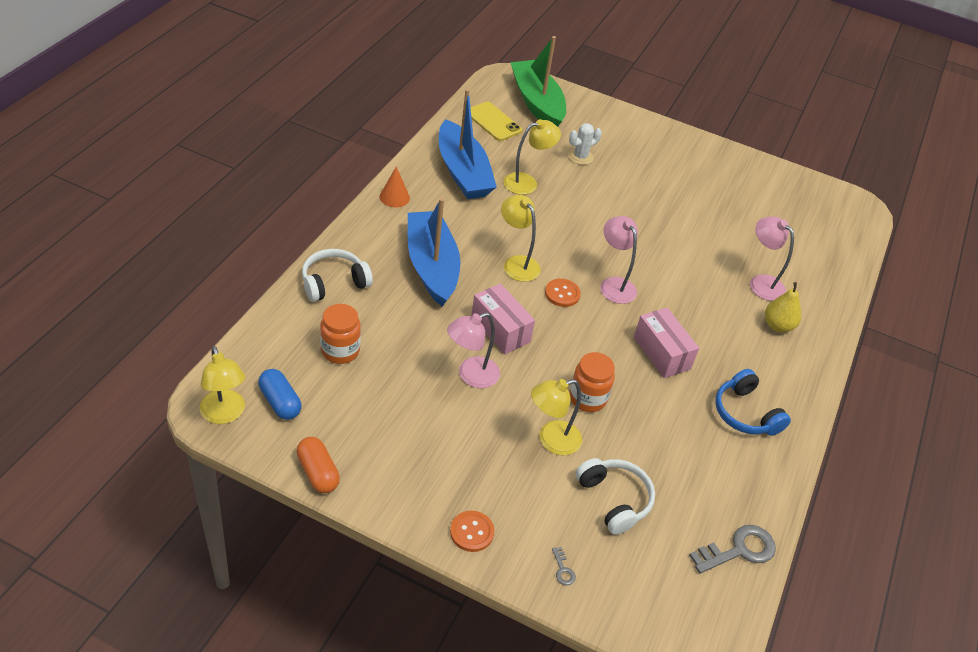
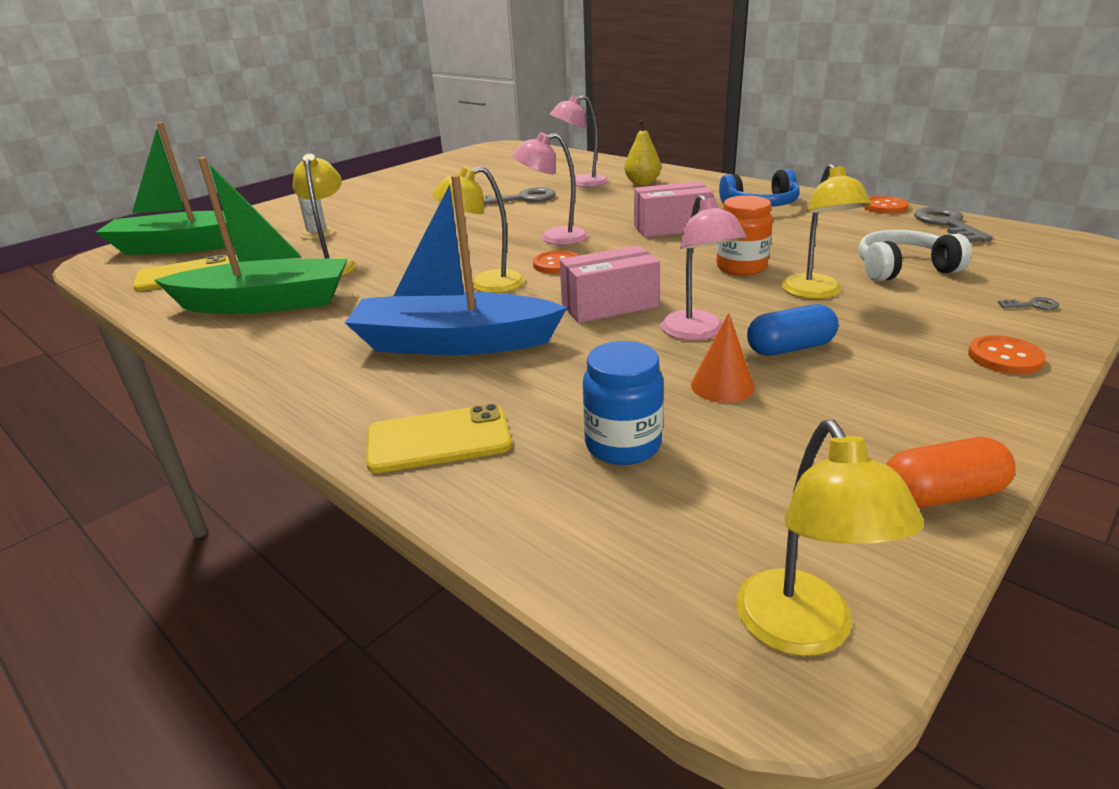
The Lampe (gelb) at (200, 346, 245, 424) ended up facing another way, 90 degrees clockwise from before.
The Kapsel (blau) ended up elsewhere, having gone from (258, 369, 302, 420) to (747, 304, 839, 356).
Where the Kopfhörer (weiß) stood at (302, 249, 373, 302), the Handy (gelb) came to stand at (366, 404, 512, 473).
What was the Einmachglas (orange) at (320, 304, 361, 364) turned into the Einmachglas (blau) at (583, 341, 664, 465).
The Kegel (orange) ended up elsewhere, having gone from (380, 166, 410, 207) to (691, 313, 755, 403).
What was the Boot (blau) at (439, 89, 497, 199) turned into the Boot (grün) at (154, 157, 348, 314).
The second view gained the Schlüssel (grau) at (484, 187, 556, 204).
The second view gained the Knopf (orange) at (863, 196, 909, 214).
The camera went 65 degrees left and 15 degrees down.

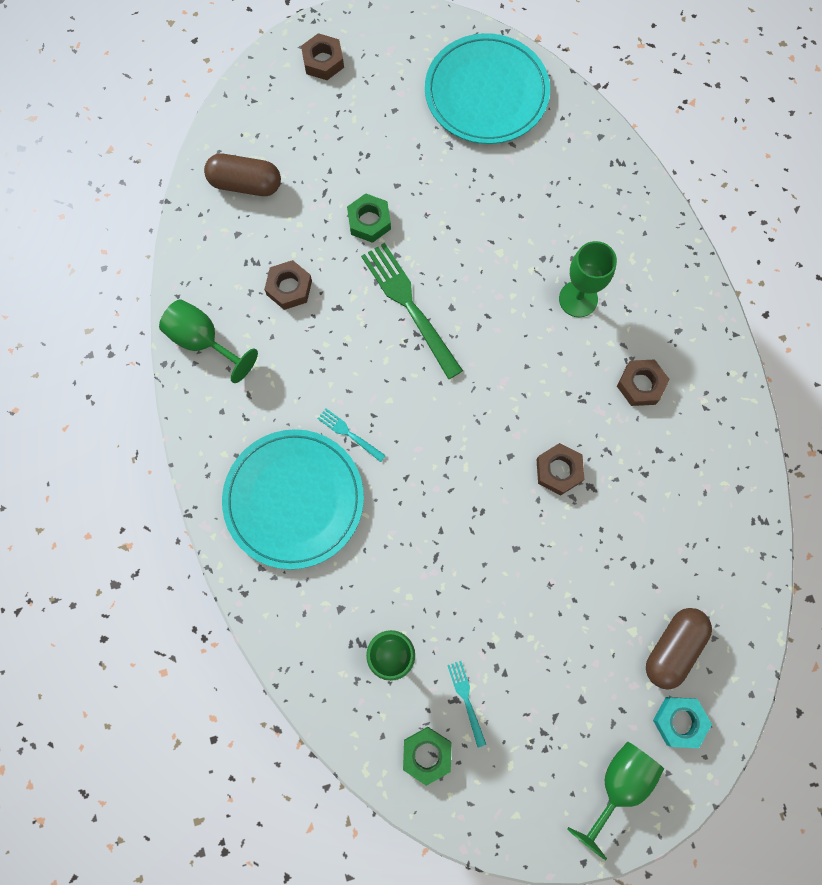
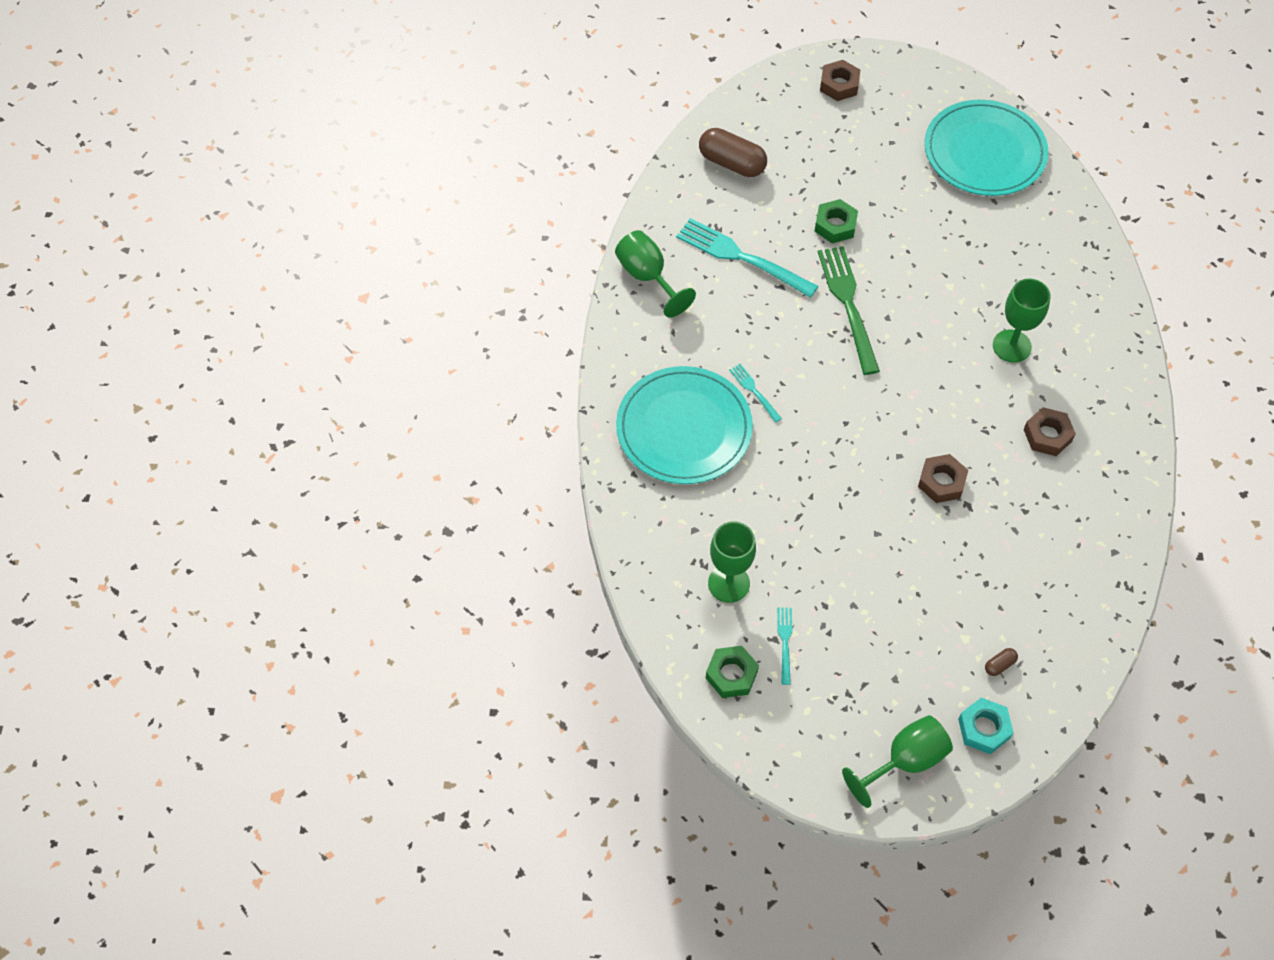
Where the Sechskantmutter (braun) stood at (264, 260, 312, 310), the Gabel (türkis) came to stand at (676, 218, 818, 298).
The size of the Kapsel (braun) at (646, 608, 712, 689) changed by a factor of 0.43.
The camera went 20 degrees right and 15 degrees down.

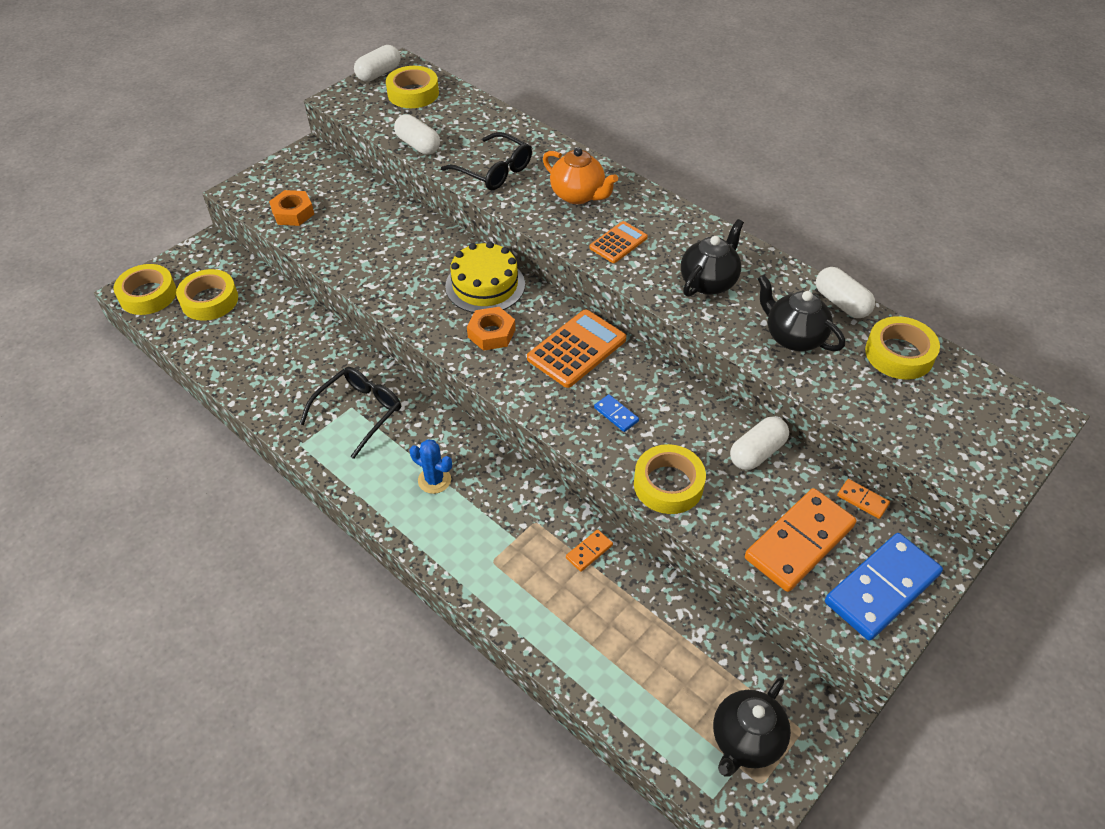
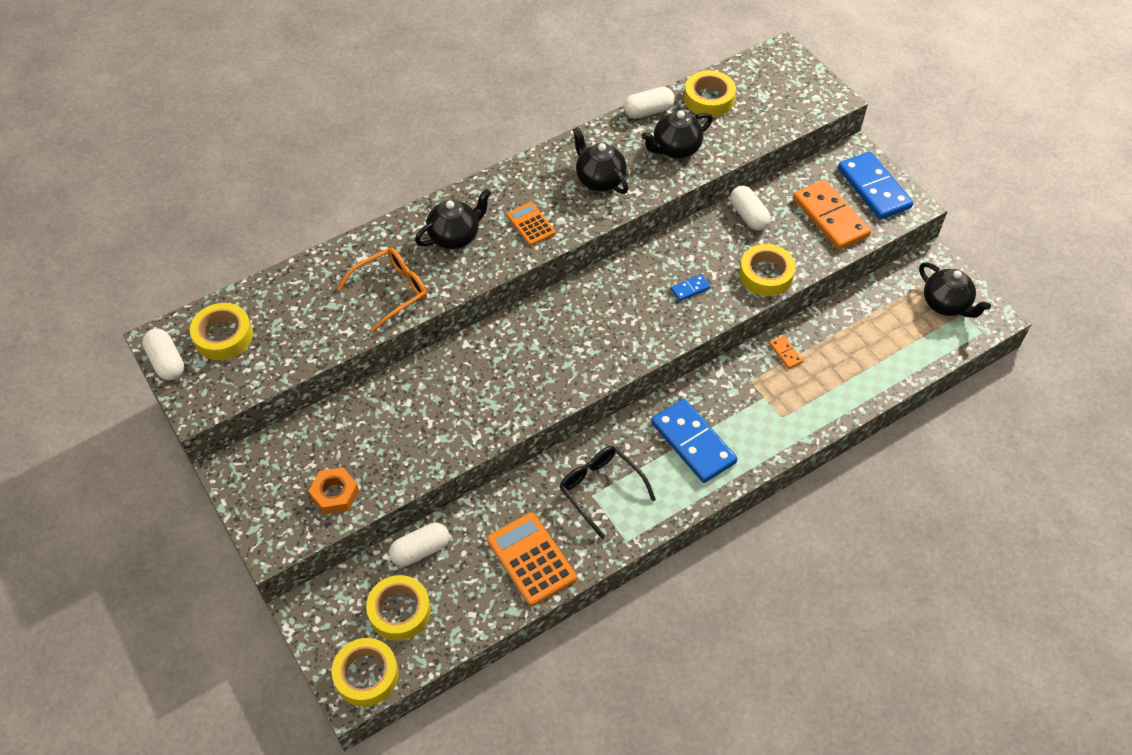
The Kapsel (weiß) ended up elsewhere, having gone from (394, 114, 440, 155) to (389, 523, 449, 567).
Where the Kaktus (blau) stood at (410, 439, 452, 494), the Dominostein (blau) came to stand at (651, 399, 738, 483).
What was the Brille (schwarz) at (441, 132, 532, 190) turned into the Brille (orange) at (337, 248, 427, 333).
The second view lost the Kuchen (gelb) at (445, 241, 525, 313).
The second view lost the Sechskantmutter (orange) at (467, 307, 515, 351).
The Taschenrechner (orange) ended up elsewhere, having gone from (527, 309, 626, 388) to (487, 512, 577, 606).
What was the Teekanne (orange) at (543, 147, 618, 204) turned into the Teekanne (schwarz) at (415, 189, 491, 249).
The second view lost the Dominostein (orange) at (837, 479, 890, 519).
The camera went 75 degrees left and 5 degrees up.

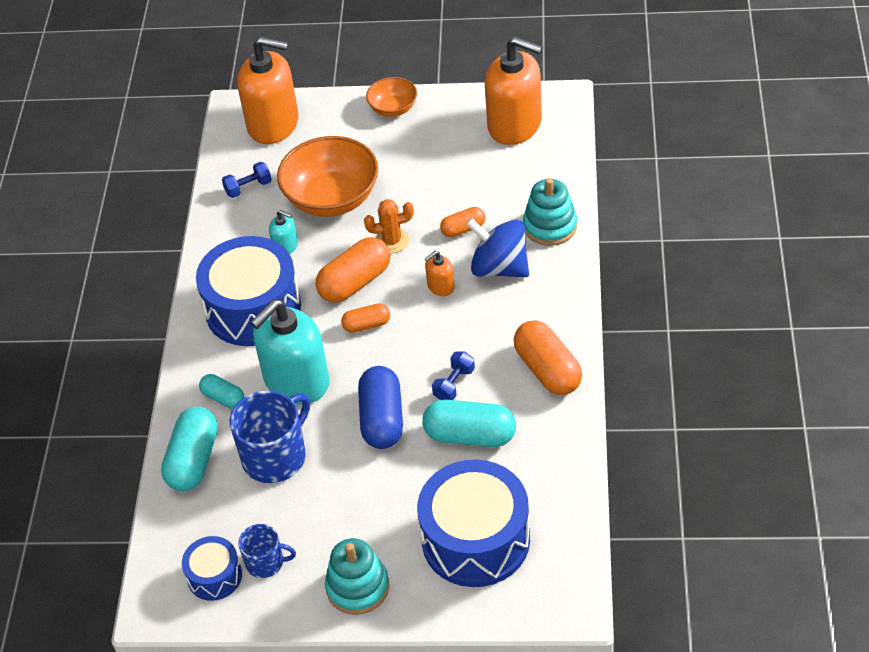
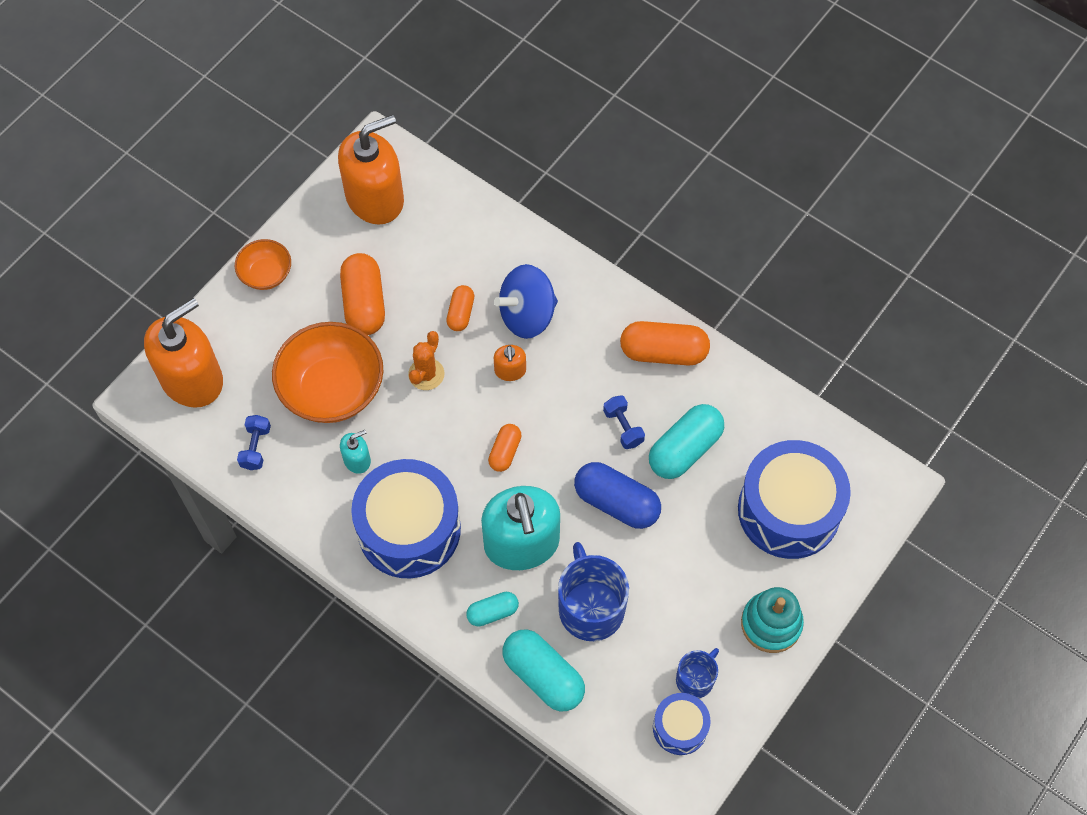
The Kapsel (orange) ended up elsewhere, having gone from (316, 237, 390, 303) to (340, 253, 385, 335).
The second view lost the Stapelspielzeug (türkis) at (523, 178, 577, 246).
The camera went 60 degrees left and 15 degrees up.

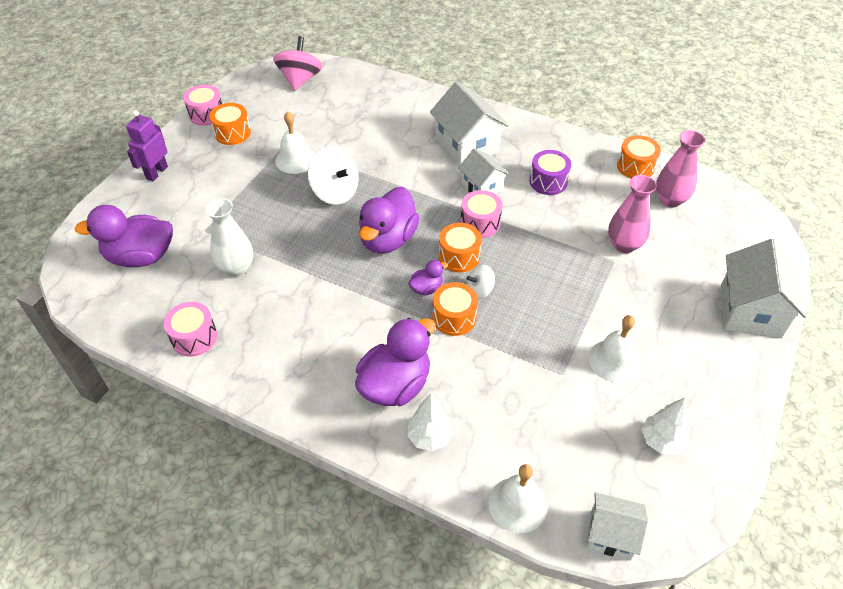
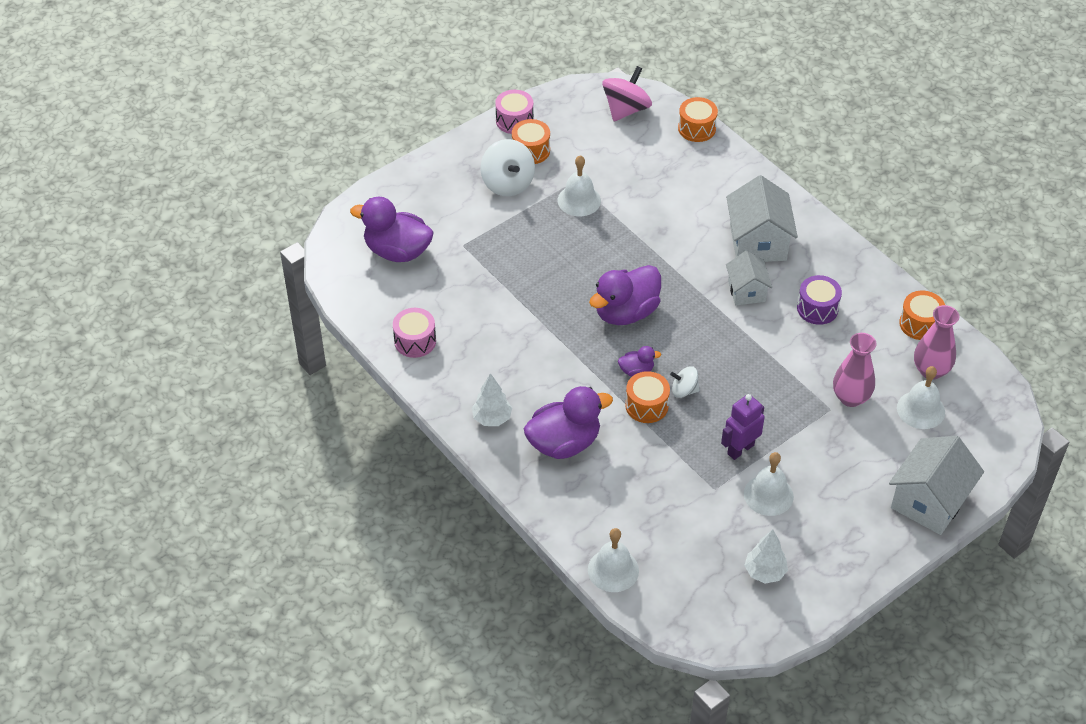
The Roboter (lila) ended up elsewhere, having gone from (126, 110, 168, 181) to (721, 394, 765, 460).
The second view lost the Vase (weiß) at (205, 198, 253, 277).
The Kreisel (weiß) ended up elsewhere, having gone from (308, 147, 359, 205) to (480, 139, 535, 196).
The Baum (weiß) ended up elsewhere, having gone from (407, 393, 454, 451) to (472, 373, 512, 426).
The Trommel (orange) ended up elsewhere, having gone from (439, 223, 482, 272) to (678, 97, 718, 142).
The second view lost the Trommel (rosa) at (460, 190, 503, 238).
The second view lost the Haus (weiß) at (586, 492, 648, 560).
The second view gained the Glocke (weiß) at (897, 366, 945, 429).
The camera went 25 degrees right and 0 degrees up.

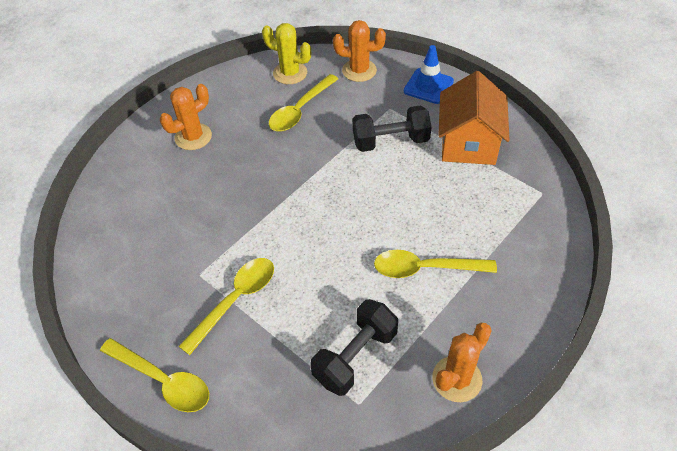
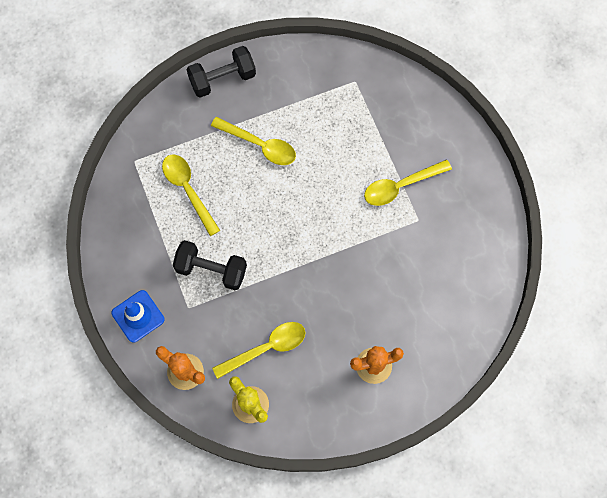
The Löffel (gelb) ended up elsewhere, having gone from (100, 338, 209, 412) to (162, 155, 220, 236).
The Hantel (schwarz) ended up elsewhere, having gone from (310, 299, 398, 396) to (187, 46, 256, 98).
The second view lost the Kaktus (orange) at (432, 323, 492, 402).
The second view lost the Haus (orange) at (438, 71, 509, 165).
The camera went 155 degrees left and 20 degrees up.

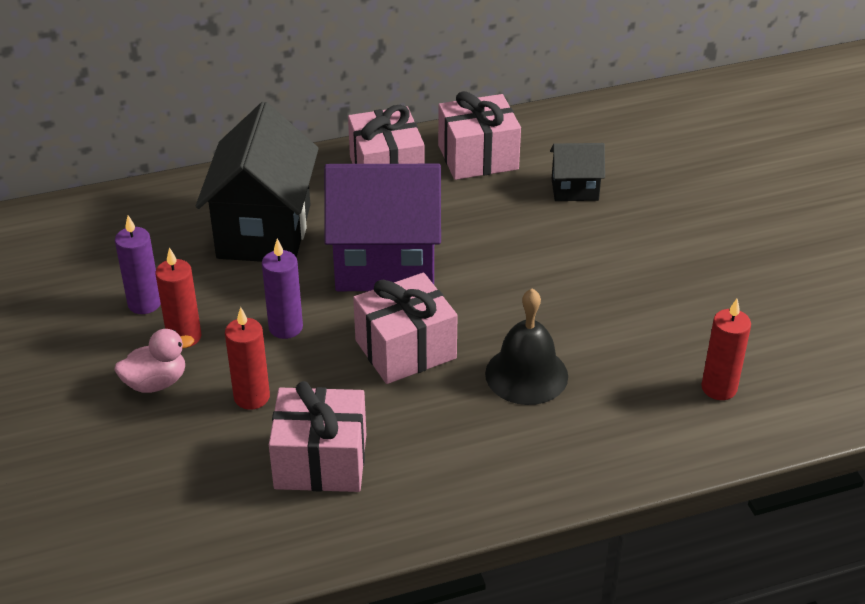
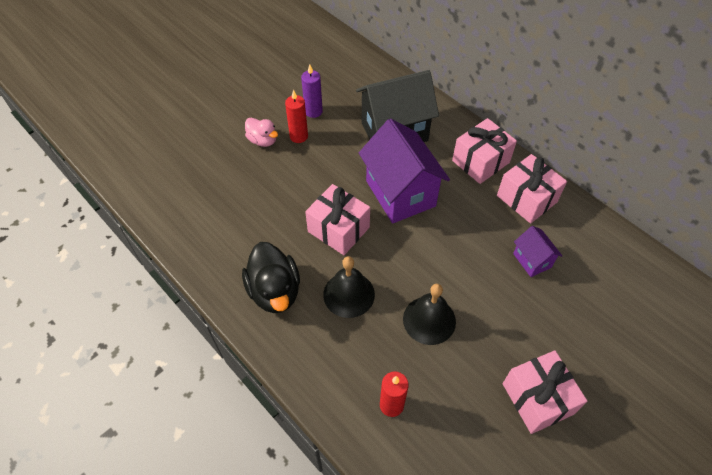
The second view lost the Kerze (rot) at (225, 307, 270, 410).
The second view lost the Kerze (lila) at (262, 239, 303, 339).
The Geschenk (rosa) ended up elsewhere, having gone from (269, 381, 366, 492) to (503, 350, 587, 434).
What was the Haus (schwarz) at (550, 143, 605, 201) turned into the Haus (lila) at (513, 226, 562, 277).
The second view gained the Ente (schwarz) at (242, 242, 300, 313).
The second view gained the Glocke (schwarz) at (403, 284, 456, 345).
The camera went 65 degrees right and 15 degrees up.

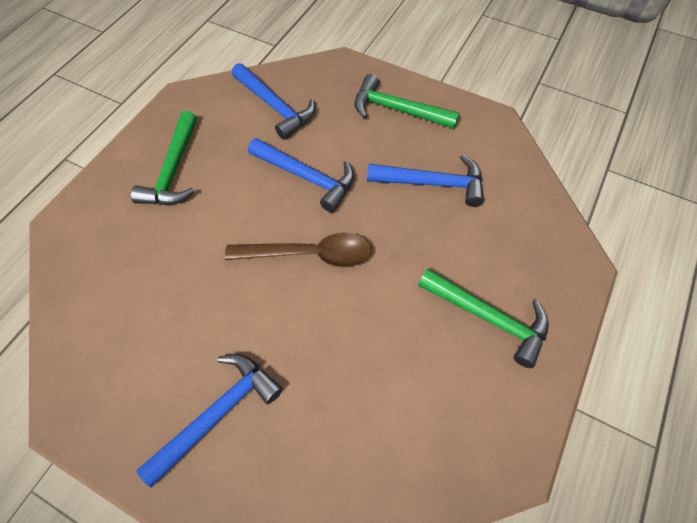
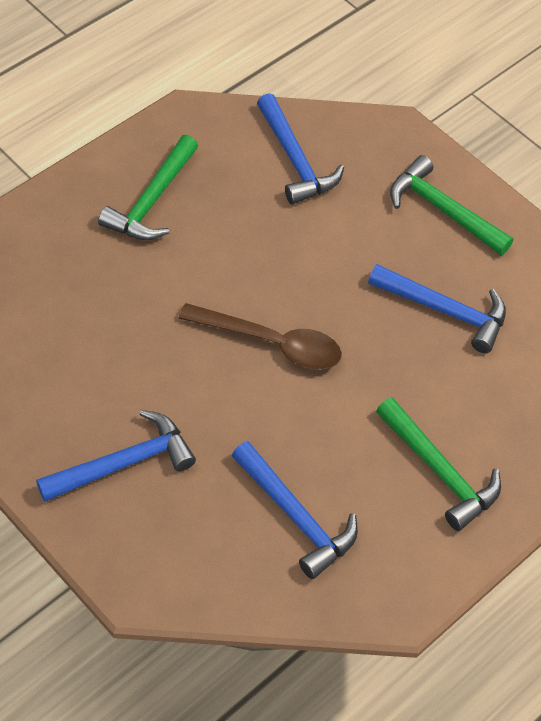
The Hammer (blau) ended up elsewhere, having gone from (248, 138, 354, 212) to (232, 441, 358, 579).
The camera went 15 degrees right and 5 degrees down.

